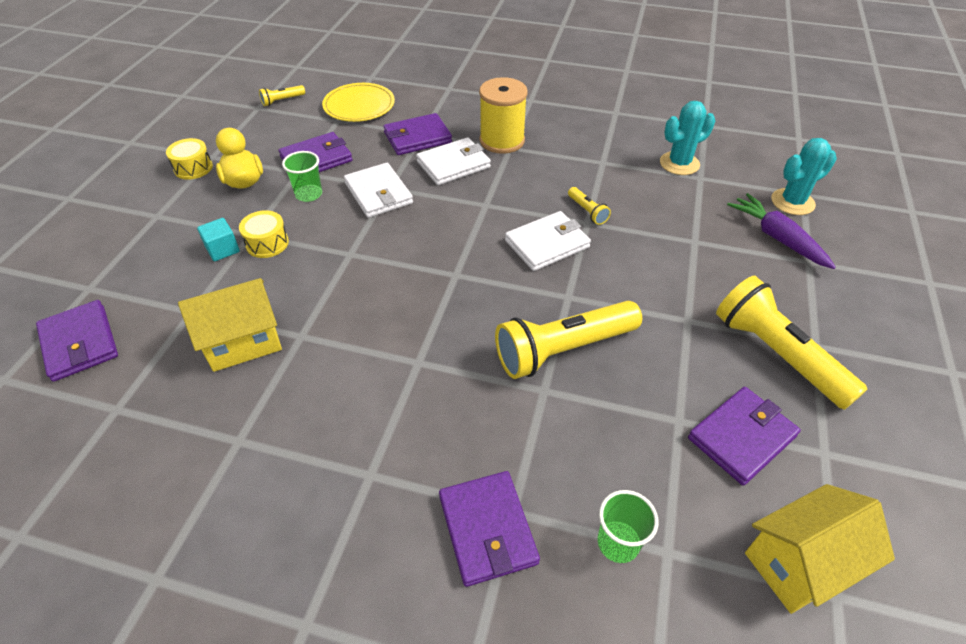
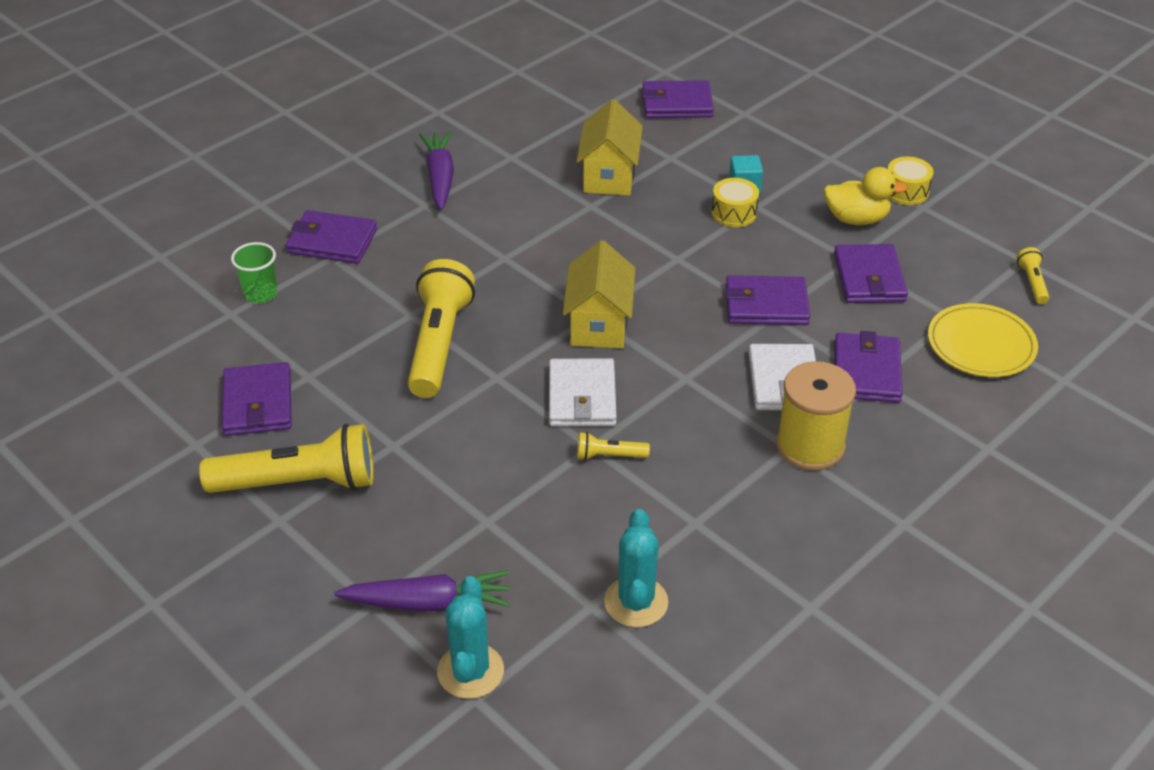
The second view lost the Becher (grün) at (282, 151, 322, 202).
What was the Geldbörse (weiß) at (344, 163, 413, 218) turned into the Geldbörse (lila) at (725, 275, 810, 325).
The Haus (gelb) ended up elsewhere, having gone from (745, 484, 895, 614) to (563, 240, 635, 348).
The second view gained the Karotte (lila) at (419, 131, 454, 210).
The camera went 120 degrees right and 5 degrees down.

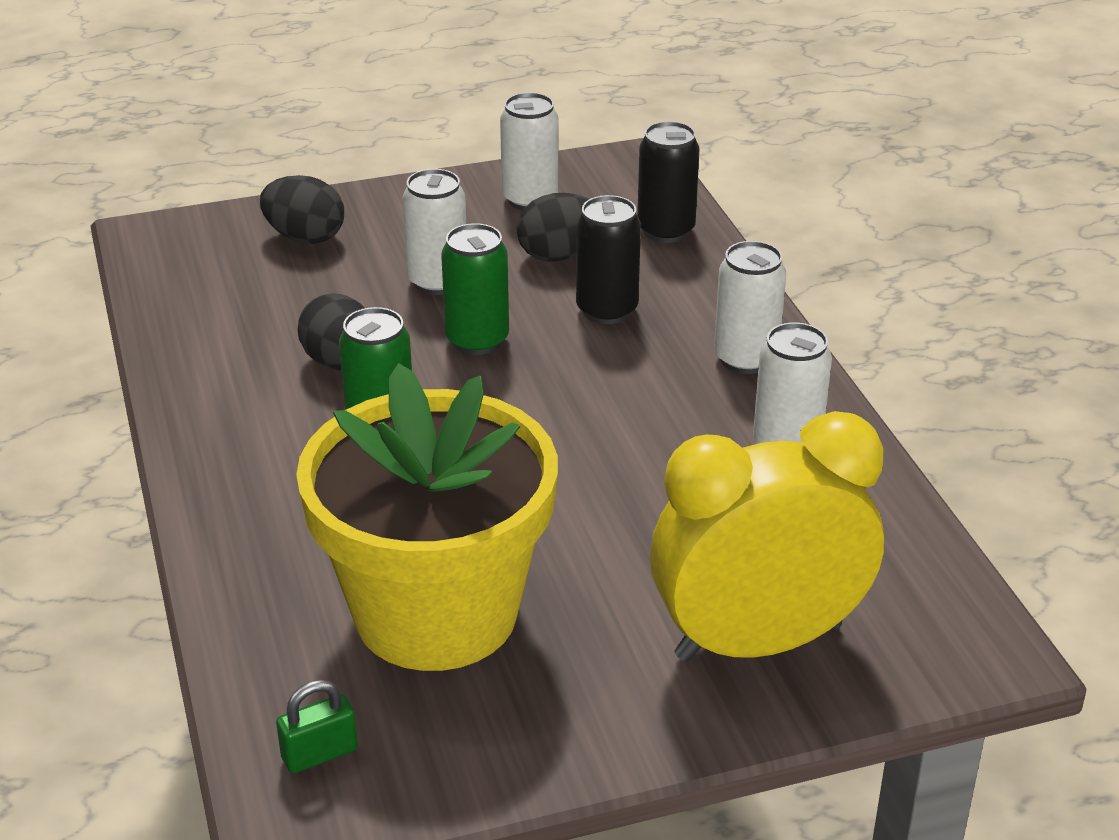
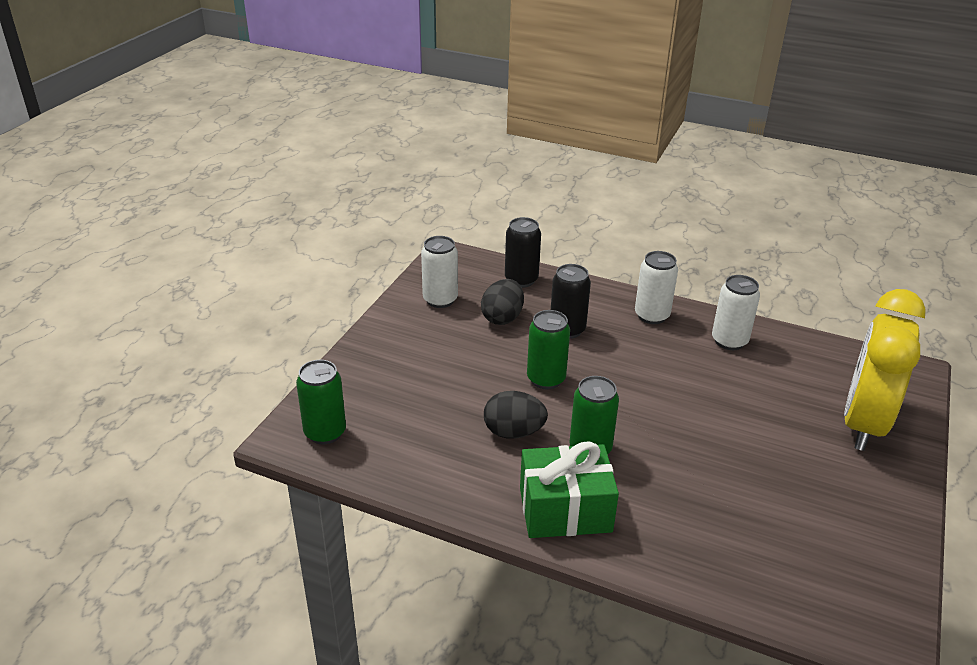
The second view lost the Ei (schwarz) at (260, 175, 344, 244).
The second view lost the Vorhängeschloss (grün) at (276, 680, 358, 773).
The second view lost the Blumentopf (gelb) at (296, 363, 558, 671).
The second view lost the Dose (weiß) at (402, 169, 466, 295).
The second view gained the Dose (grün) at (296, 360, 346, 444).
The second view gained the Geschenk (grün) at (520, 441, 619, 538).
The camera went 50 degrees left and 0 degrees up.

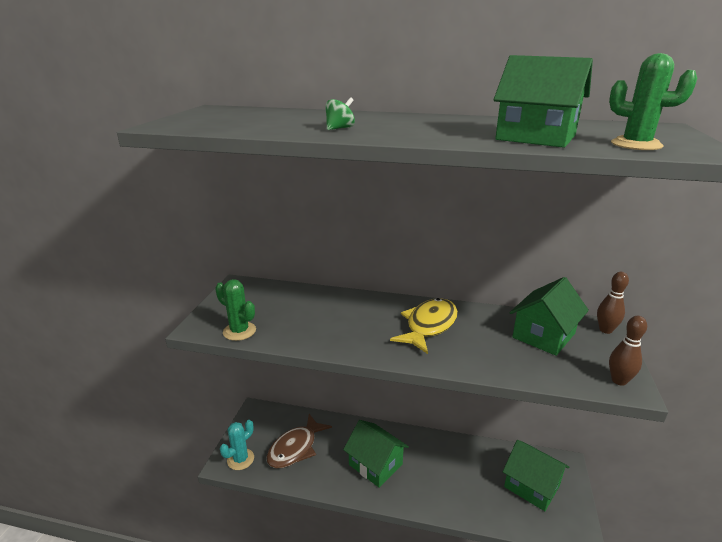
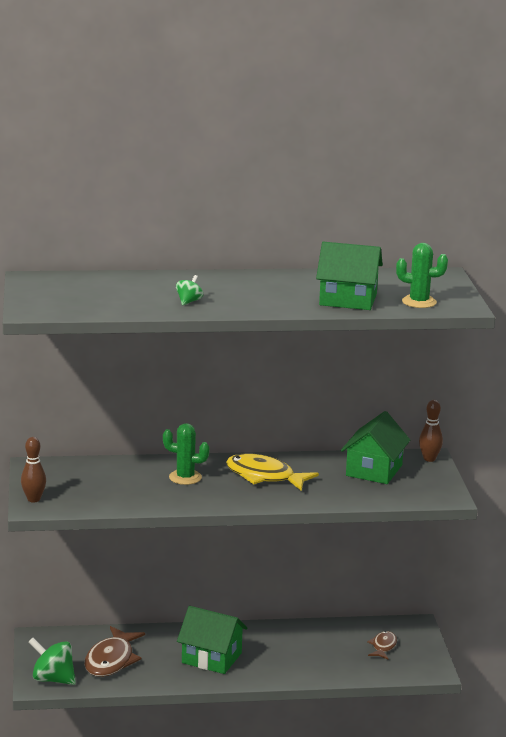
The Kaktus (grün) ended up elsewhere, having gone from (215, 279, 256, 341) to (163, 423, 210, 485).
Where the Kaktus (türkis) stood at (220, 420, 254, 470), the Kreisel (grün) came to stand at (29, 638, 76, 685).
The Fisch (gelb) at (390, 298, 458, 354) ended up facing another way, 75 degrees counterclockwise from before.
Where the Haus (grün) stood at (503, 440, 569, 511), the Fisch (braun) came to stand at (367, 631, 397, 660).
The Bowlingkegel (braun) ended up elsewhere, having gone from (609, 316, 647, 386) to (21, 437, 46, 503).
The camera went 20 degrees left and 5 degrees down.

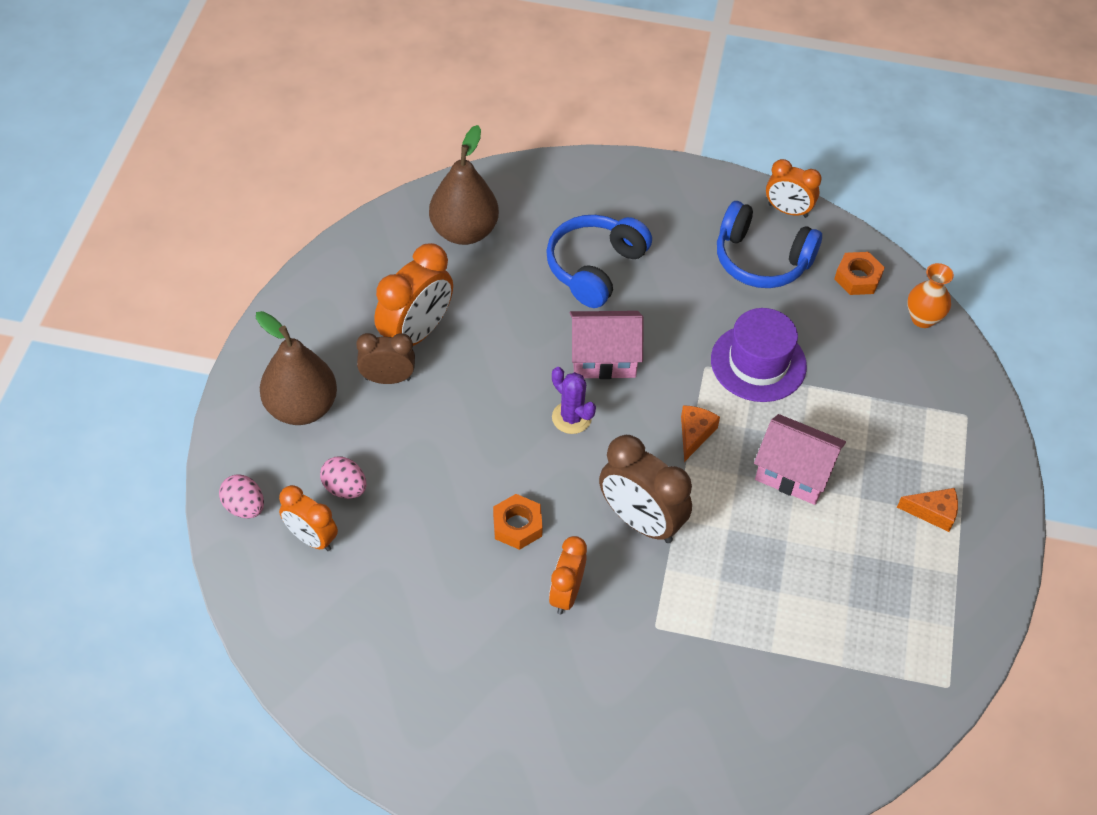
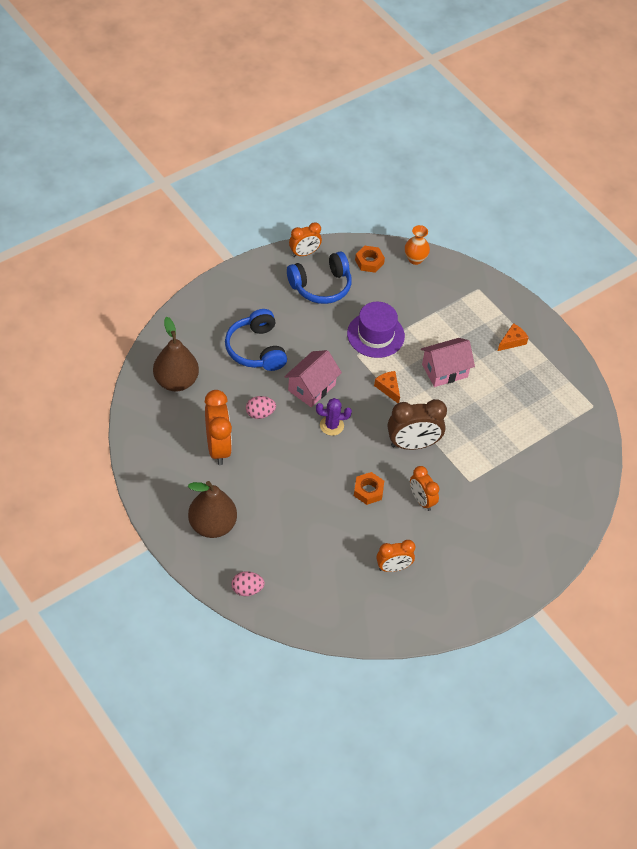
The Wecker (orange) ended up elsewhere, having gone from (279, 485, 338, 551) to (376, 540, 415, 572).
The Ei (rosa) ended up elsewhere, having gone from (320, 456, 367, 499) to (246, 396, 276, 419).
The second view lost the Wecker (braun) at (356, 333, 415, 384).
The camera went 50 degrees left and 0 degrees up.

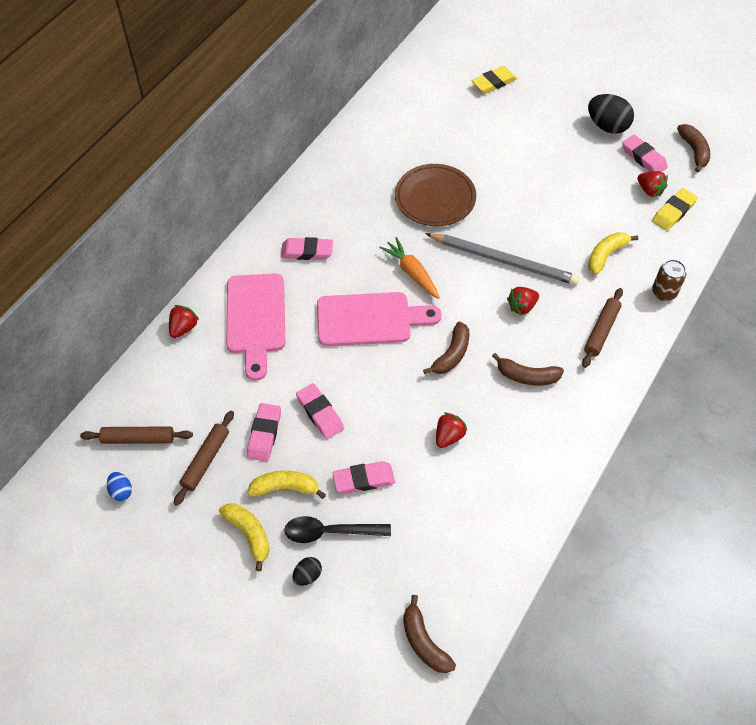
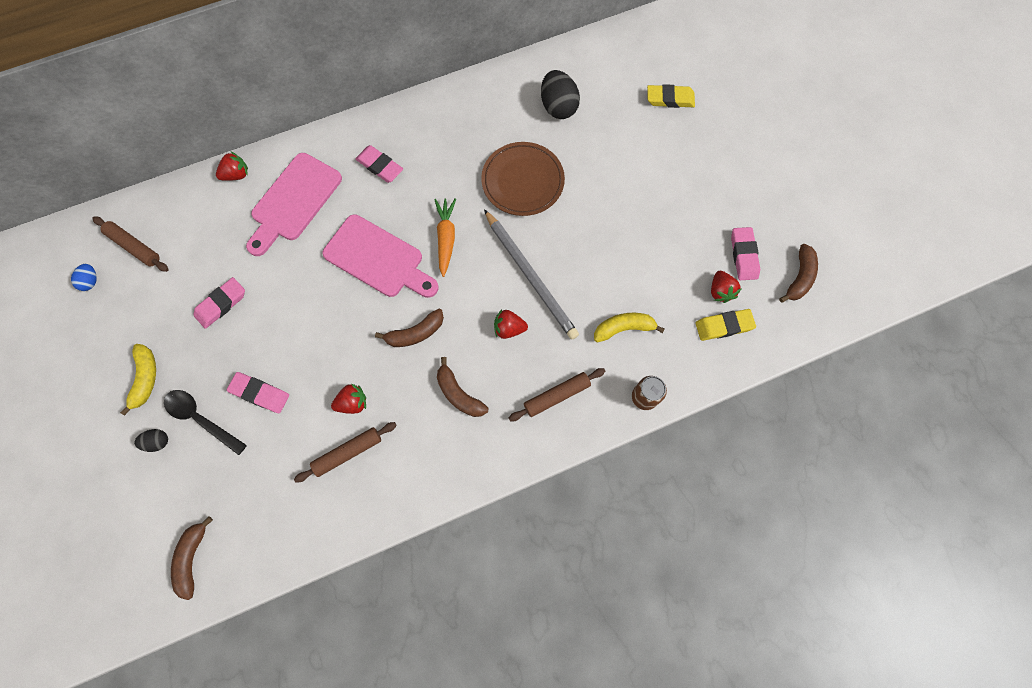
The Nudelholz (braun) ended up elsewhere, having gone from (174, 411, 234, 506) to (294, 422, 397, 483).
The second view lost the Banane (gelb) at (247, 471, 326, 499).
The second view lost the Radiergummi (rosa) at (296, 383, 344, 439).
The Ei (schwarz) ended up elsewhere, having gone from (588, 94, 634, 134) to (541, 70, 580, 119).
The camera went 35 degrees right and 15 degrees up.

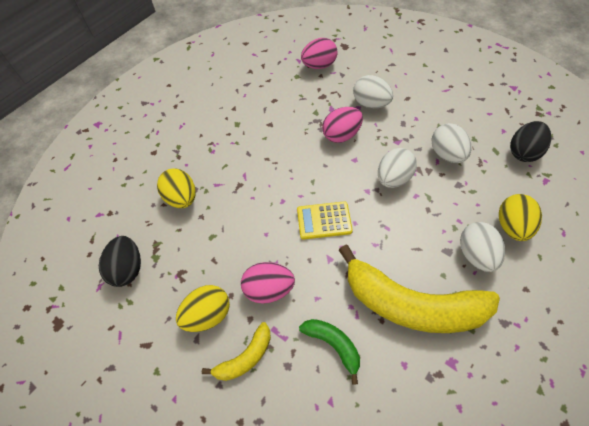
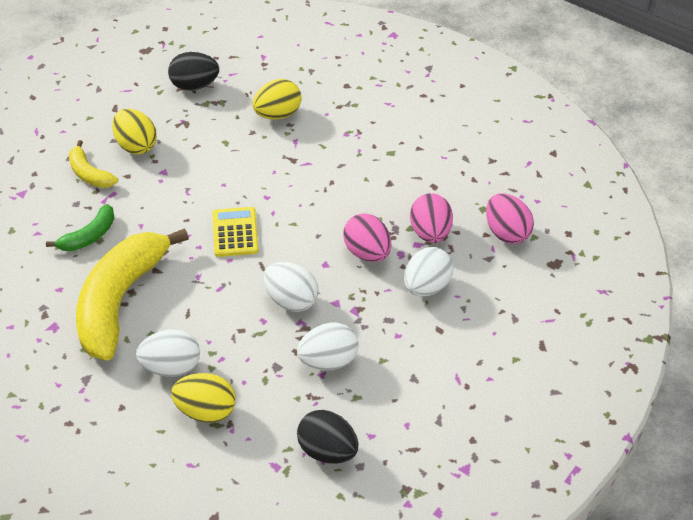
The Ei (rosa) ended up elsewhere, having gone from (241, 262, 295, 304) to (410, 193, 453, 243).
The camera went 85 degrees right and 10 degrees down.

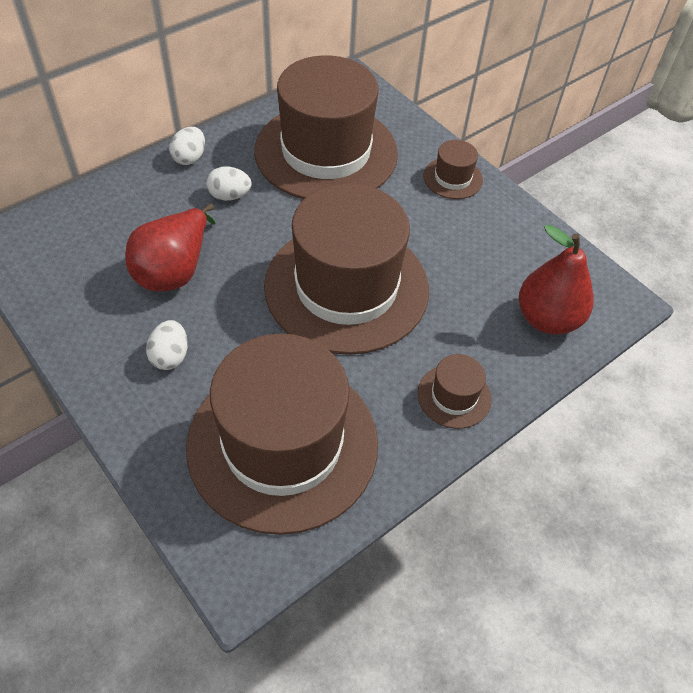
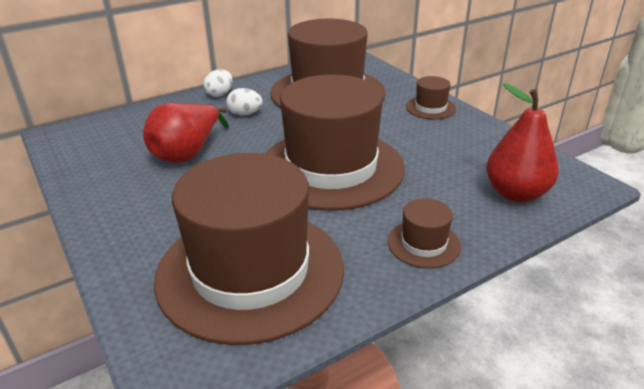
The second view lost the Ei (weiß) at (146, 320, 188, 370).
The camera went 10 degrees right and 20 degrees down.

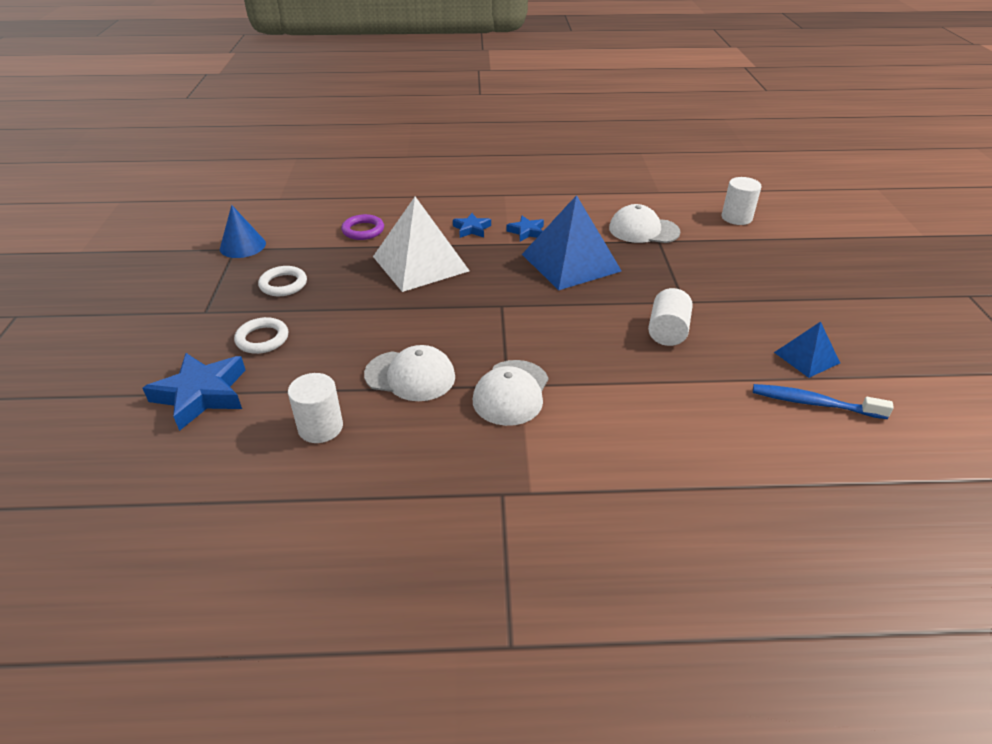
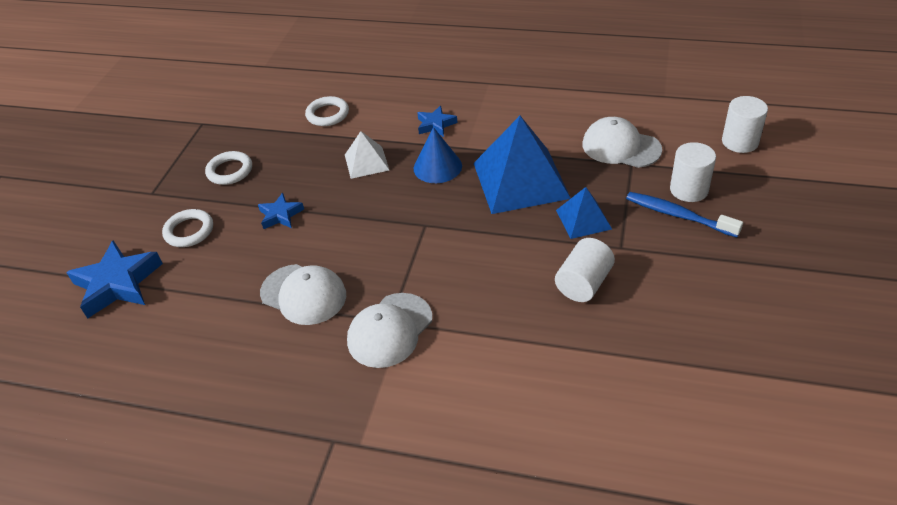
The Kegel (blau) ended up elsewhere, having gone from (220, 205, 266, 258) to (414, 127, 462, 183).
The Vollzylinder (weiß) ended up elsewhere, having gone from (288, 373, 343, 443) to (670, 142, 716, 202).
What was the Ring (lila) at (341, 214, 384, 240) turned into the Ring (weiß) at (305, 96, 349, 126).
The size of the Pyramide (weiß) at (373, 197, 470, 292) changed by a factor of 0.52.
The Stern (blau) ended up elsewhere, having gone from (507, 216, 544, 242) to (258, 193, 304, 229).
The Zahnbürste (blau) ended up elsewhere, having gone from (753, 384, 894, 419) to (626, 192, 743, 237).
The Pyramide (blau) ended up elsewhere, having gone from (774, 322, 840, 378) to (556, 187, 612, 239).
The camera went 20 degrees right and 5 degrees up.

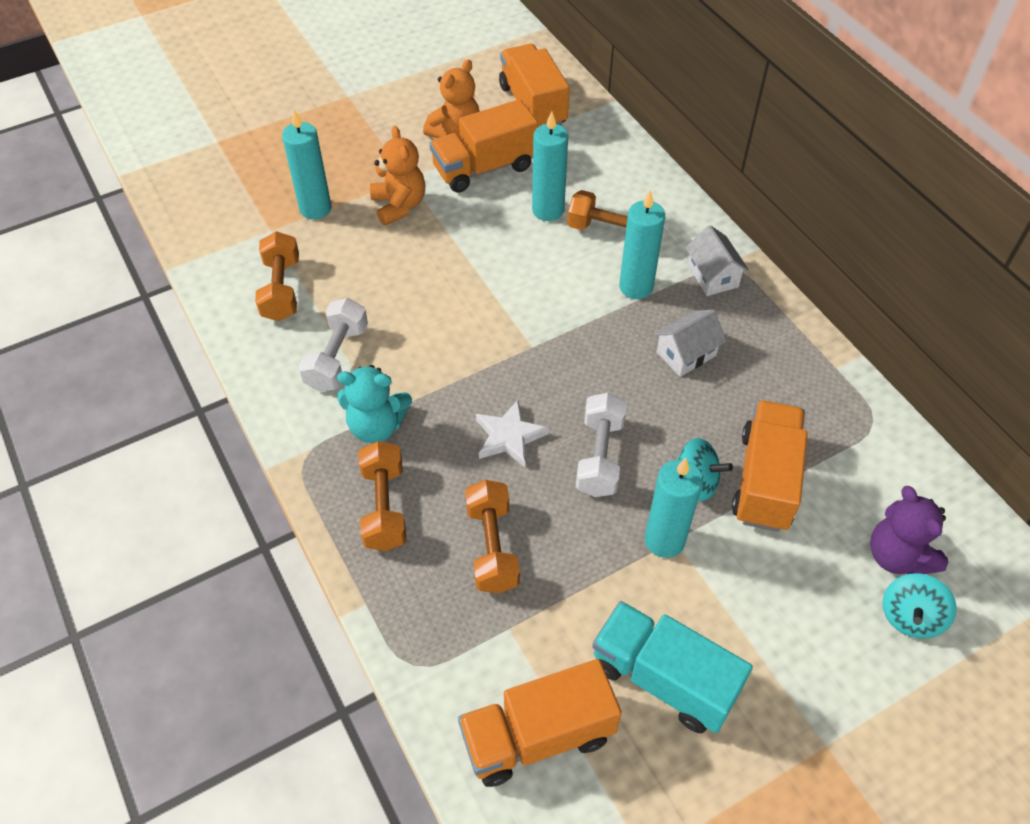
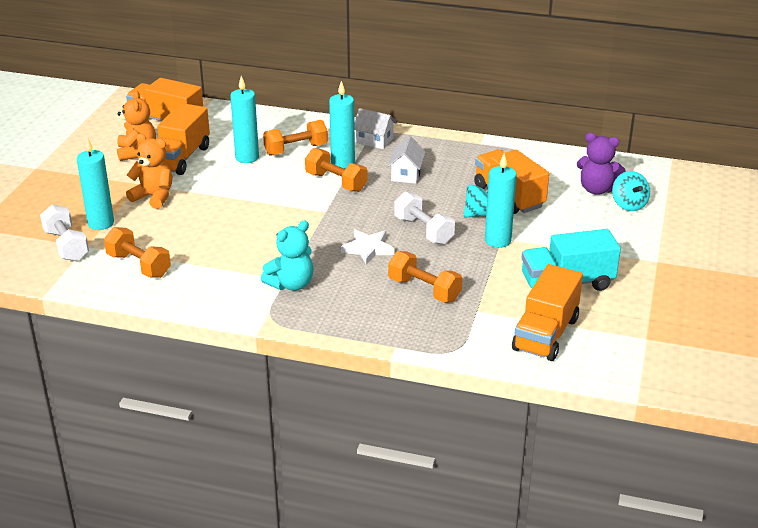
The Hantel (weiß) ended up elsewhere, having gone from (298, 298, 368, 392) to (40, 204, 89, 261).
The Hantel (orange) ended up elsewhere, having gone from (358, 441, 406, 551) to (305, 148, 368, 192).
The camera went 45 degrees left and 20 degrees down.

